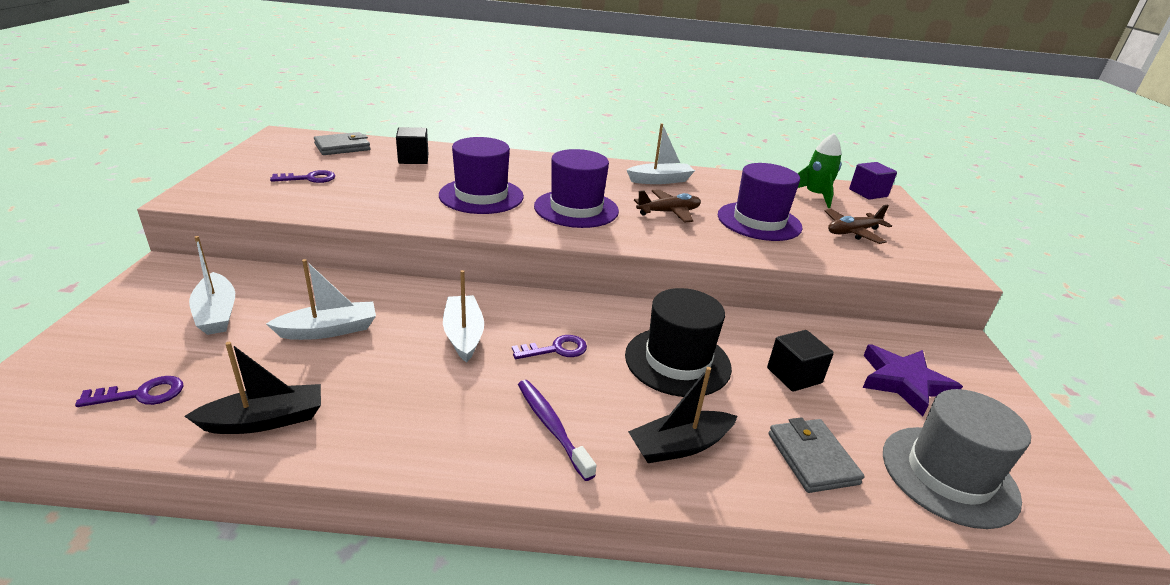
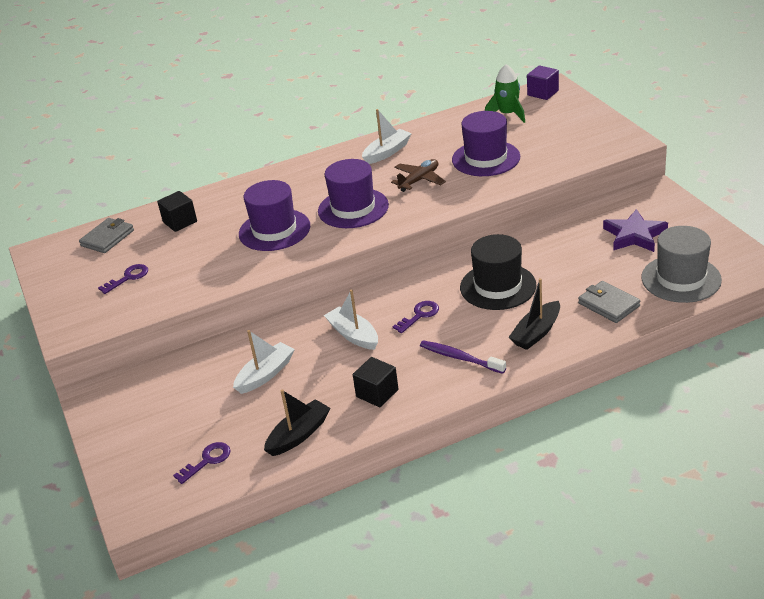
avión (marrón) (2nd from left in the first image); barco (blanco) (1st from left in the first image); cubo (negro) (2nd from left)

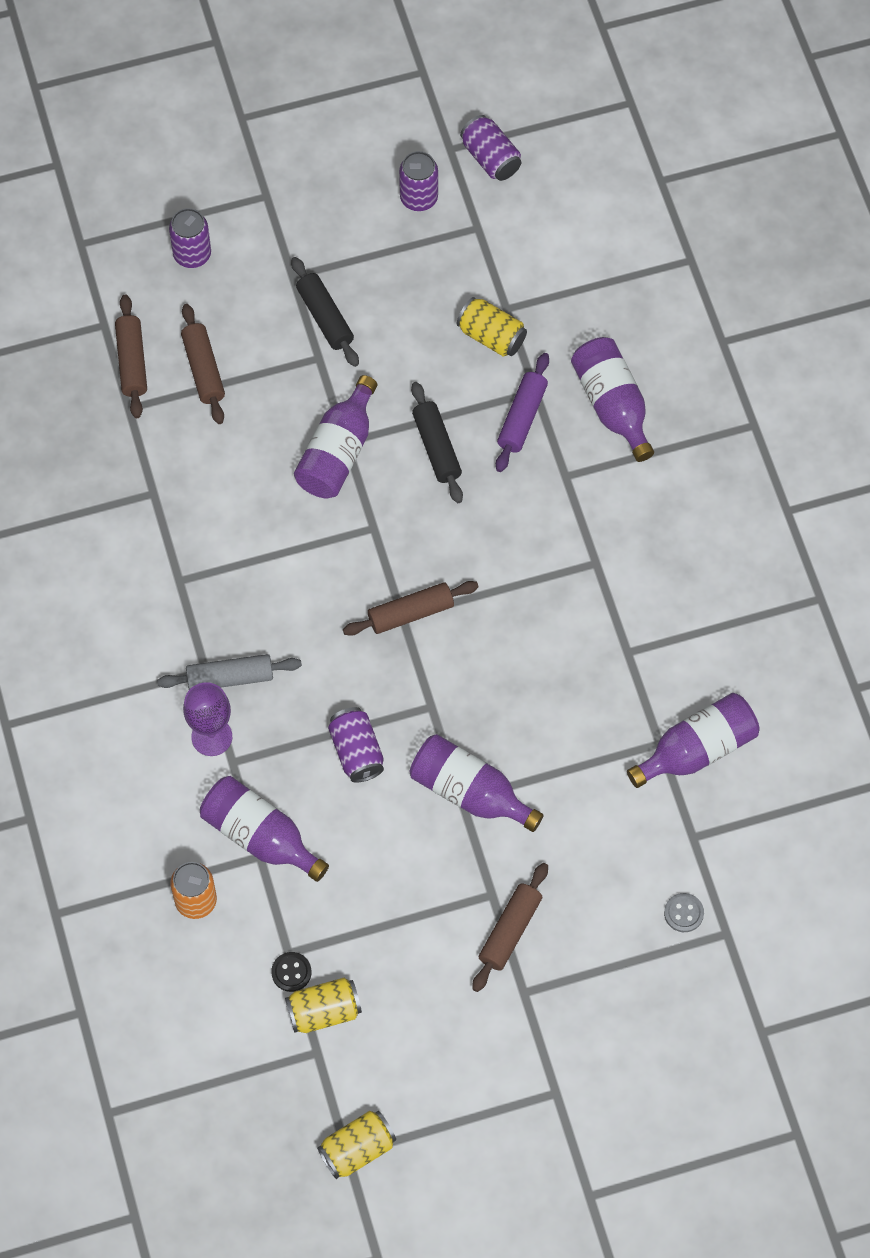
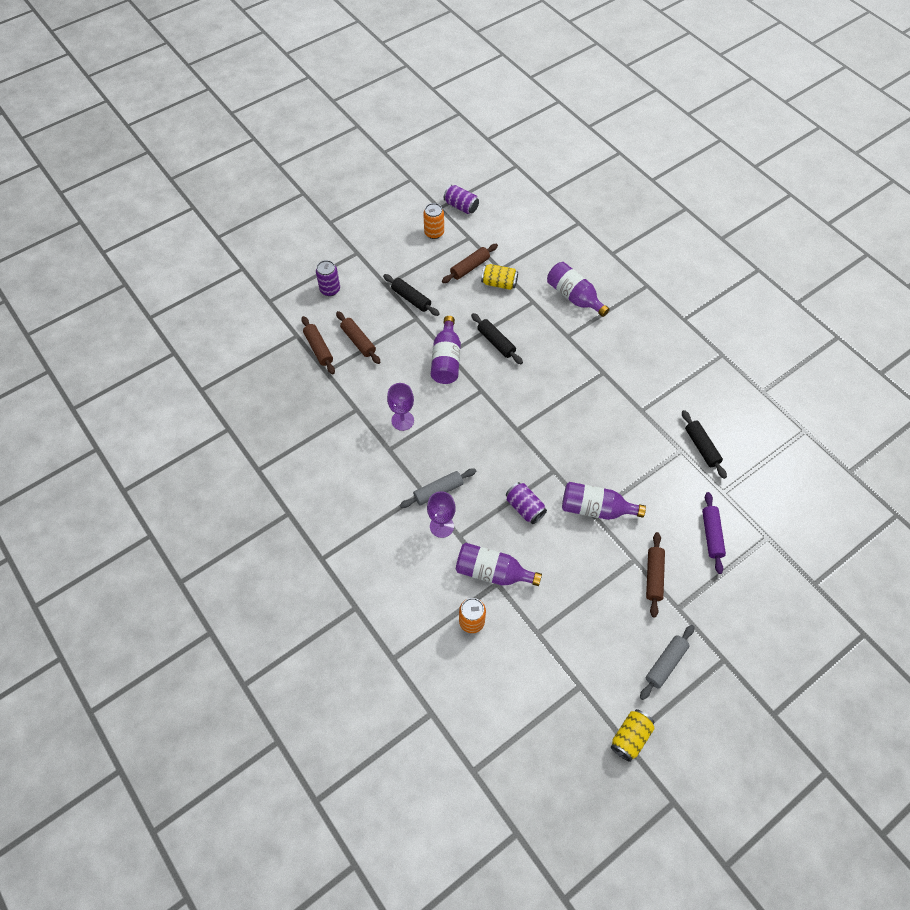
lata (naranja) (1st from left); rodillo (morado); rodillo (marrón) (3rd from left); rodillo (negro) (3rd from left); botón (gris); botón (negro); lata (amarillo) (1st from left in the first image); copa (morado) (1st from left); rodillo (gris) (2nd from left)

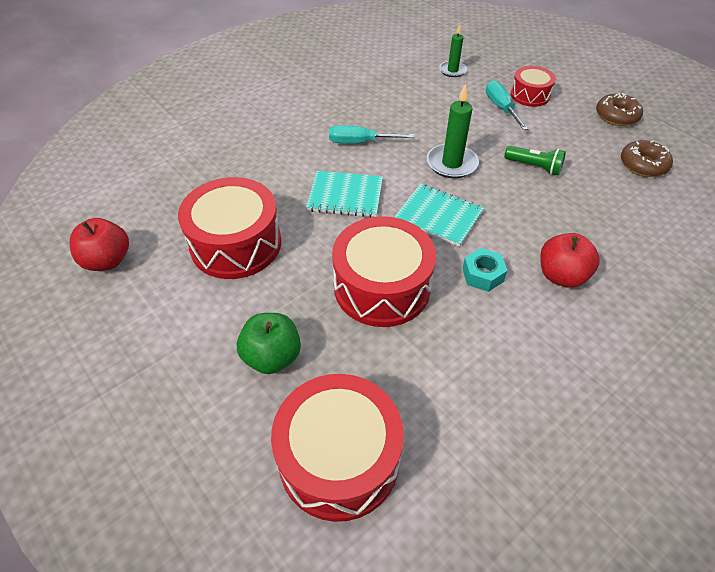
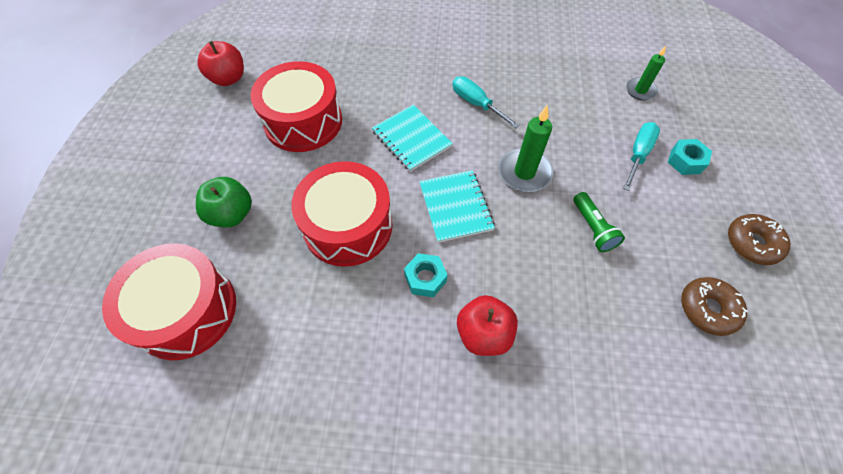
tuerca (turquesa) (2nd from left)

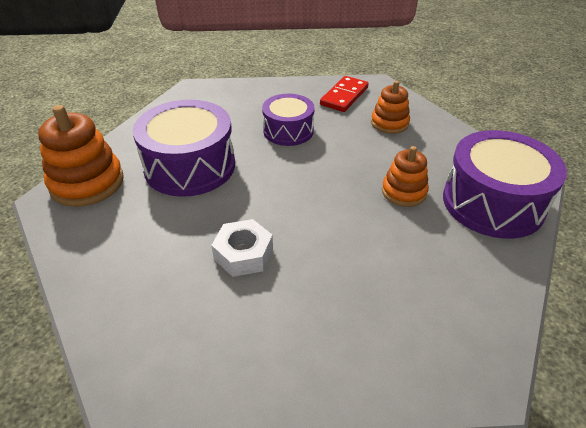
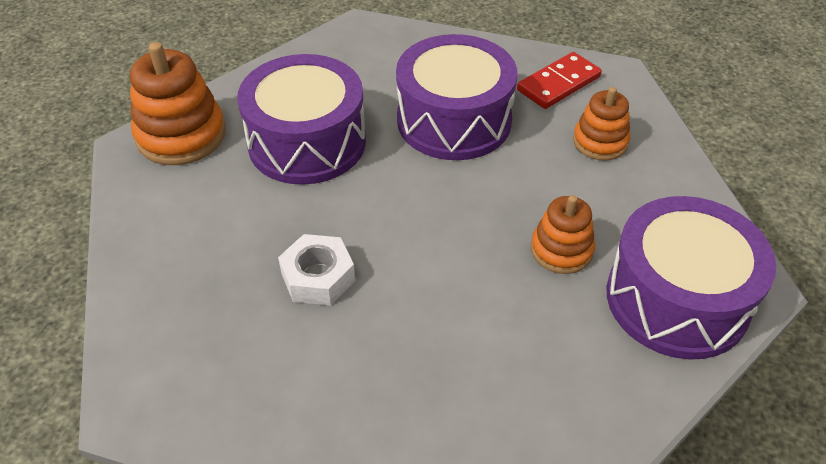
tambor (morado) (2nd from left)

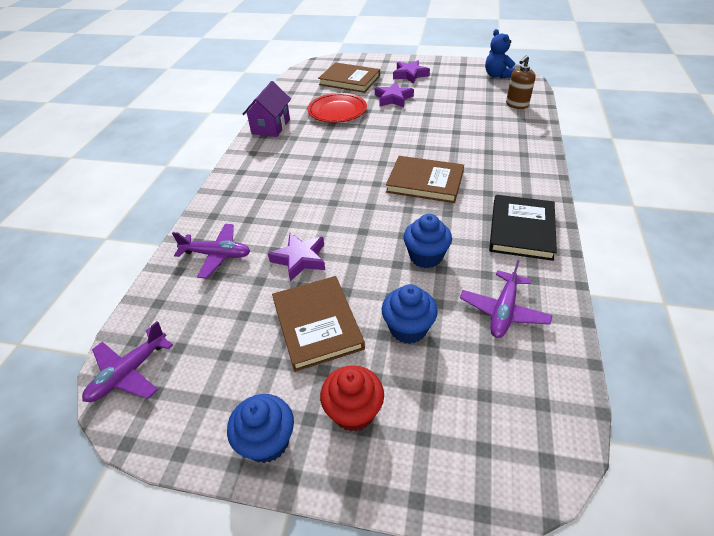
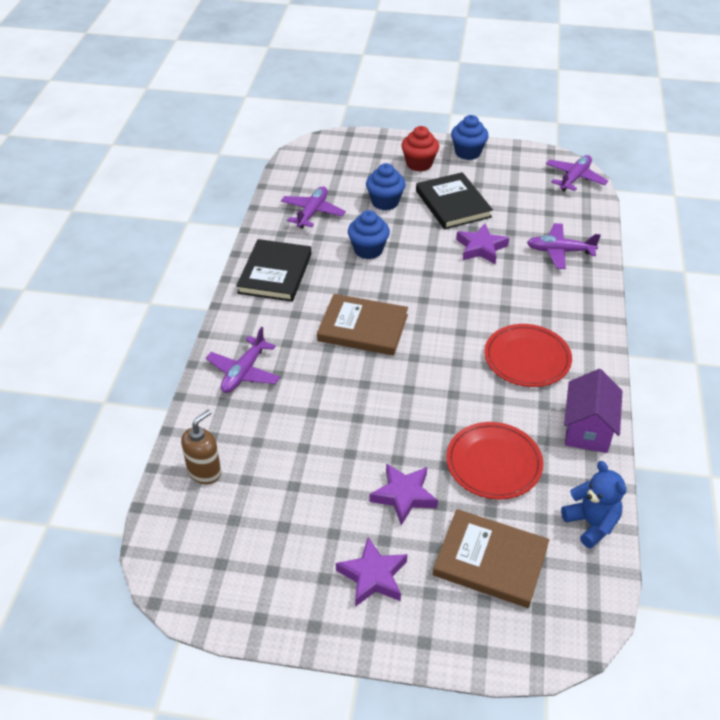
osito (azul); libro (negro) (2nd from left); plato (rojo) (2nd from left); avión (morado) (1st from left)

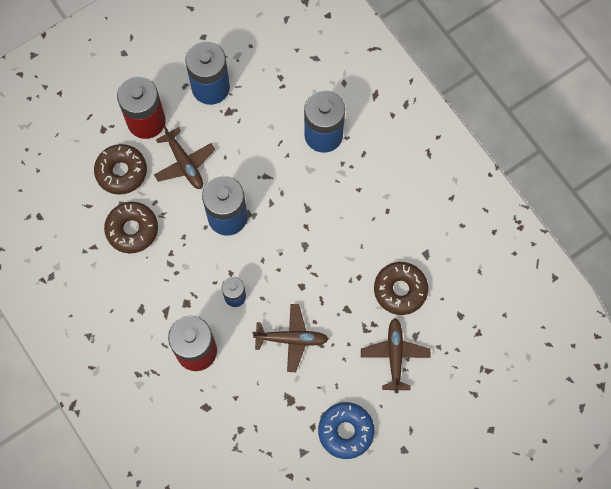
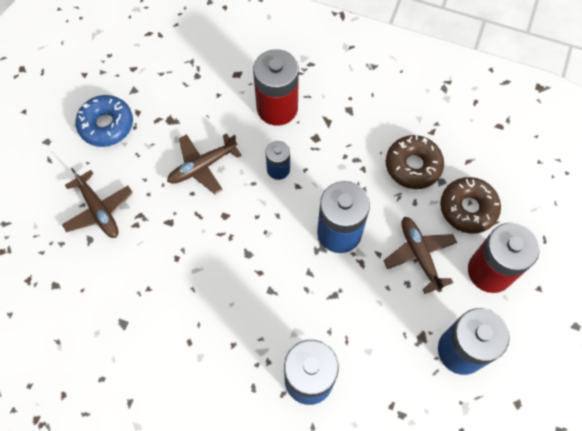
avión (marrón) (3rd from left); rosquilla (marrón) (3rd from left in the first image)

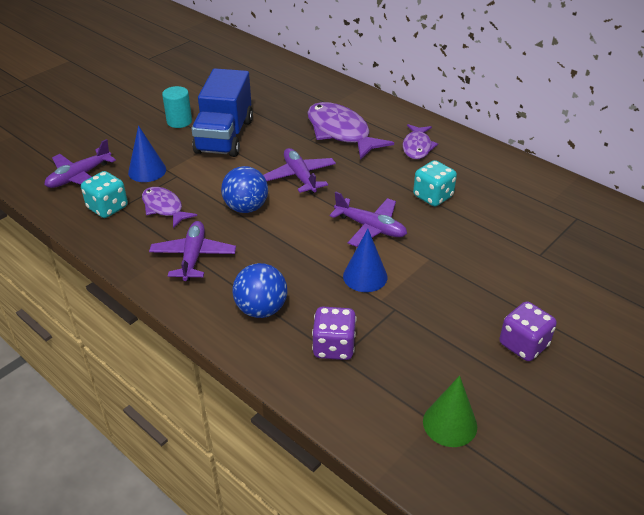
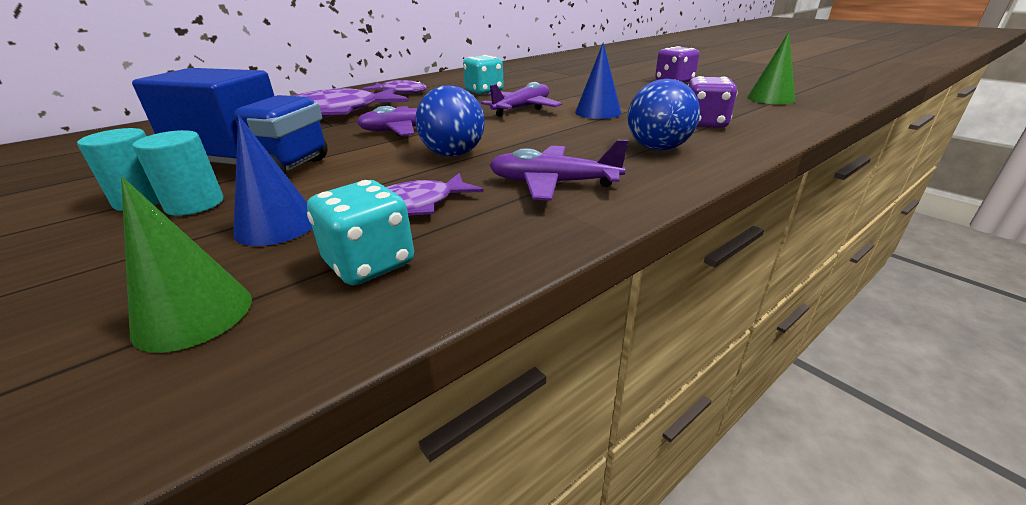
cono (verde) (1st from left); cilindro (turquesa) (2nd from left)

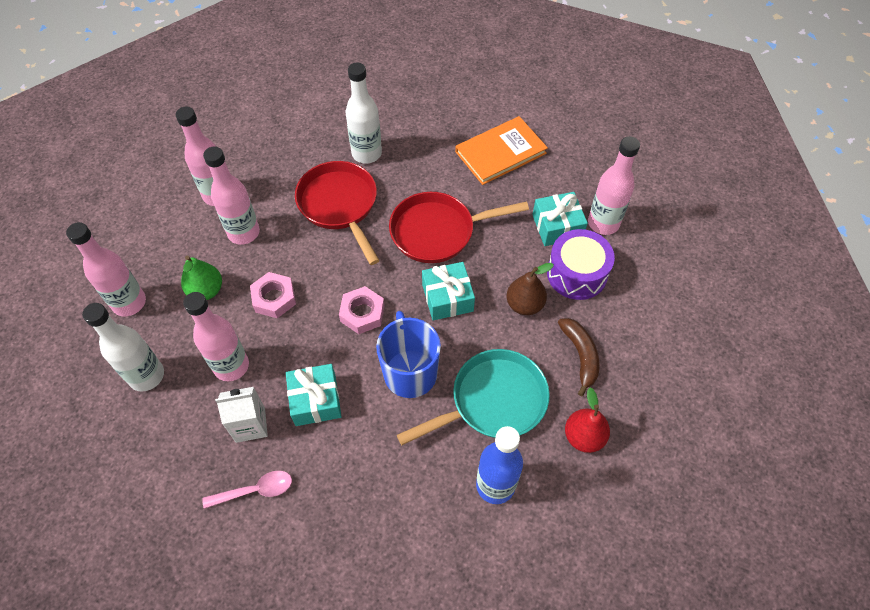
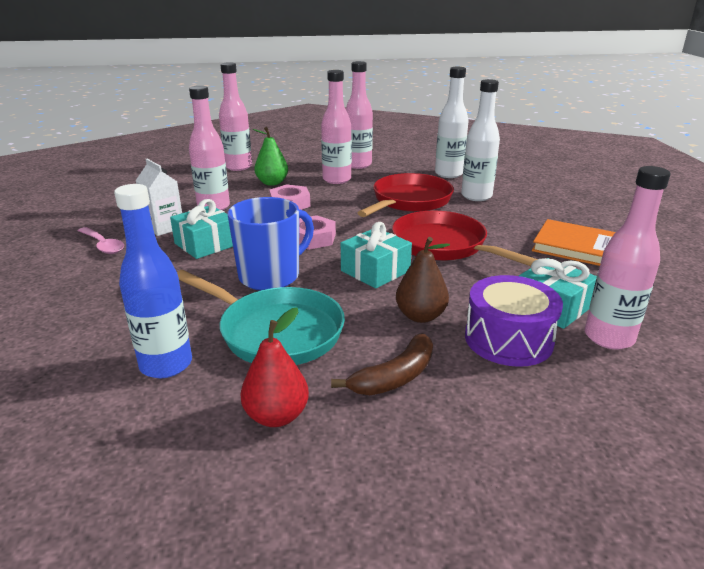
botella (blanco) (1st from left)

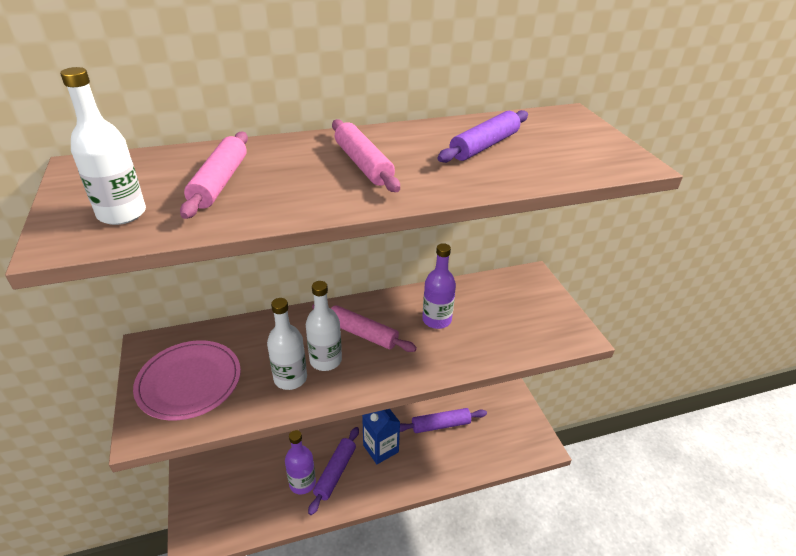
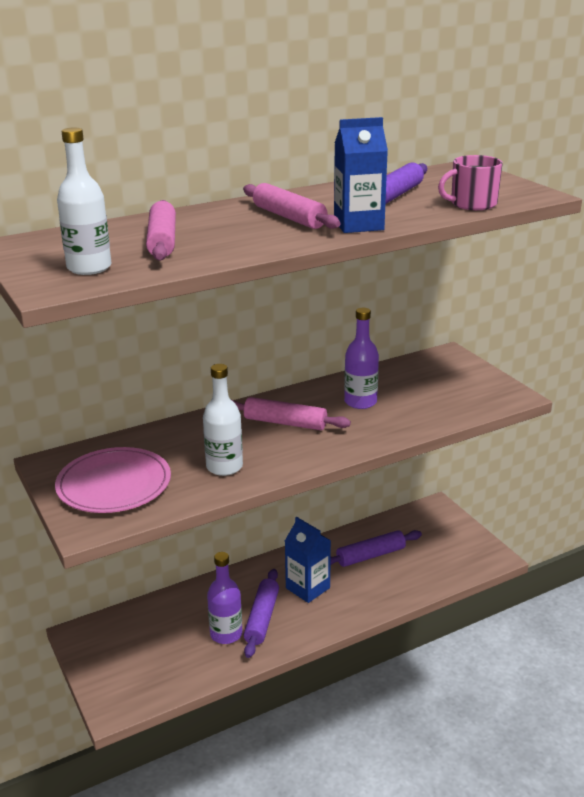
botella (blanco) (3rd from left in the first image); cartón de leche (azul) (2nd from left); taza (rosa)

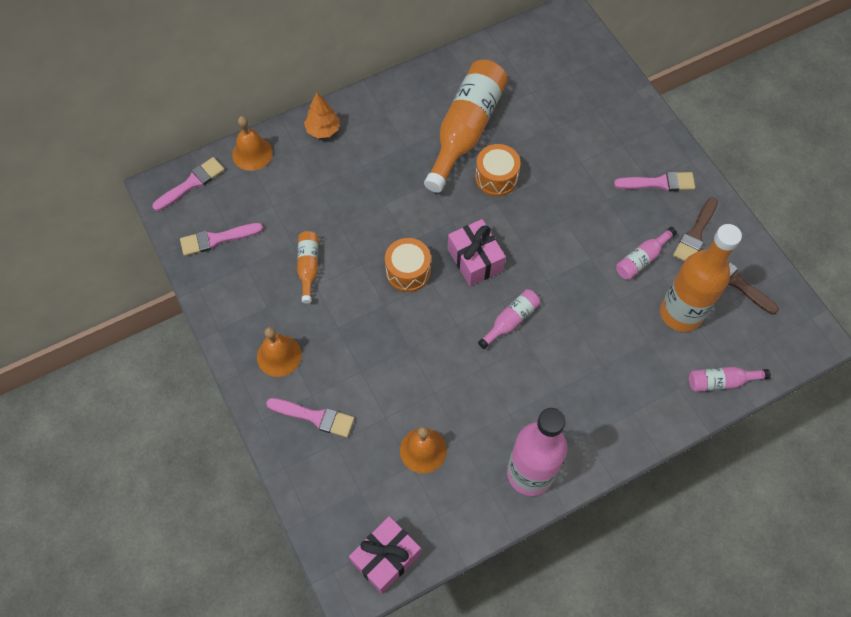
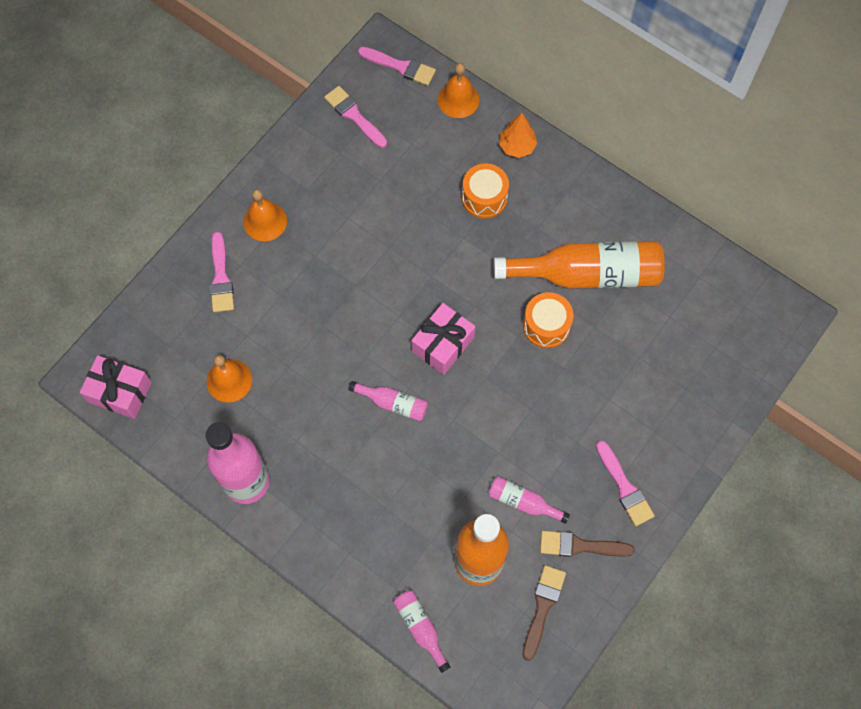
botella (naranja) (1st from left in the first image); tambor (naranja) (1st from left)

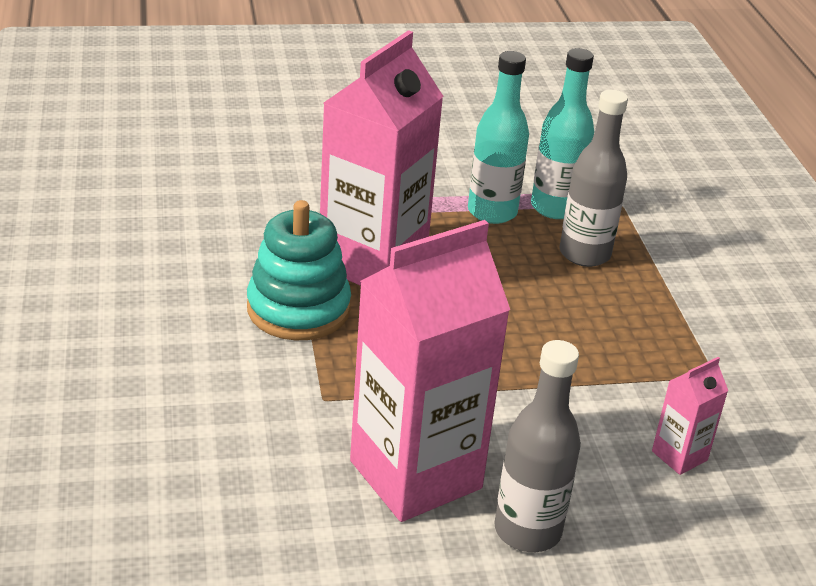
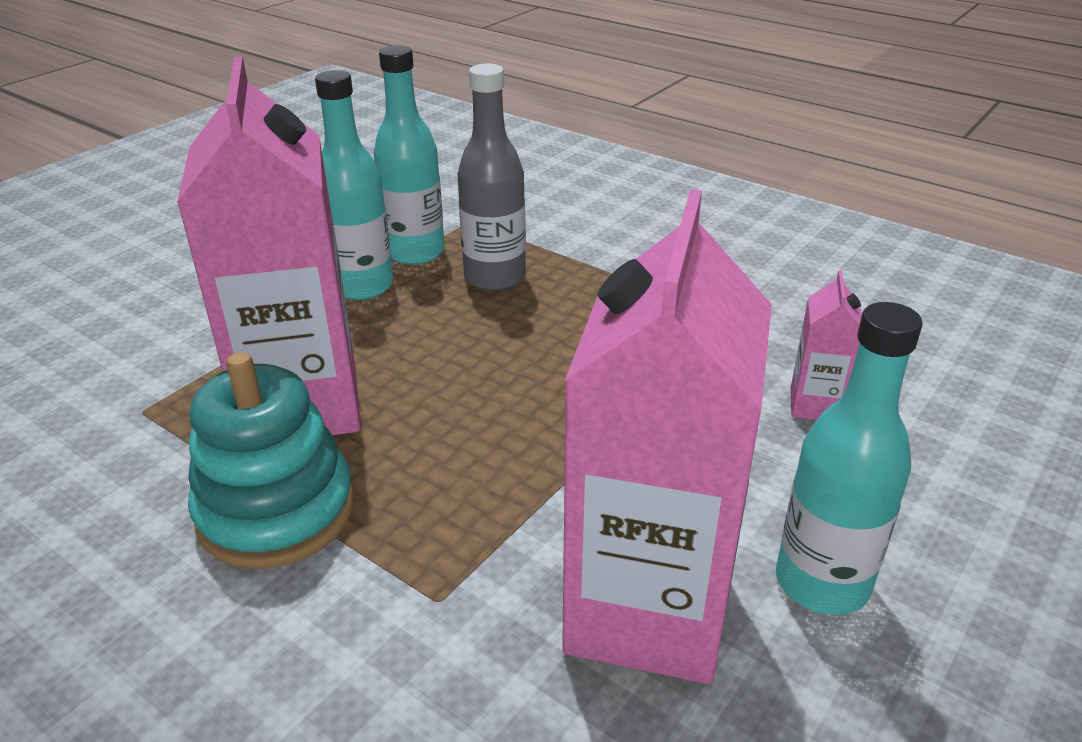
botella (turquesa) (3rd from left)

